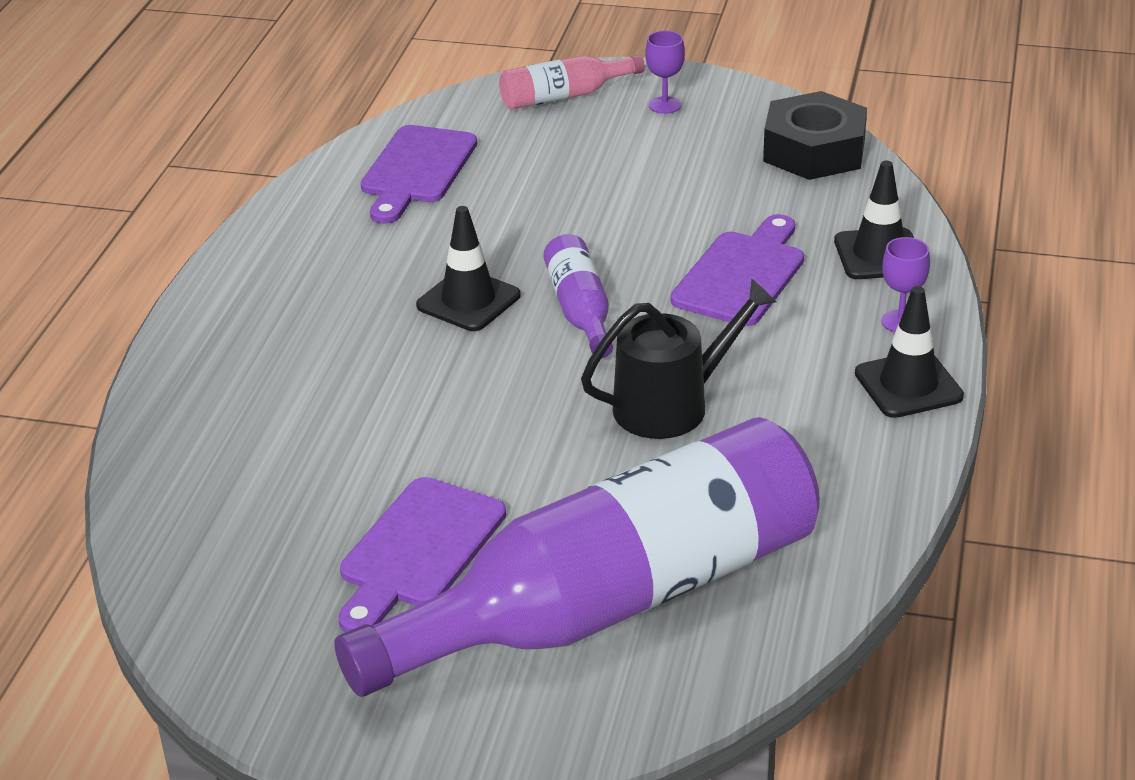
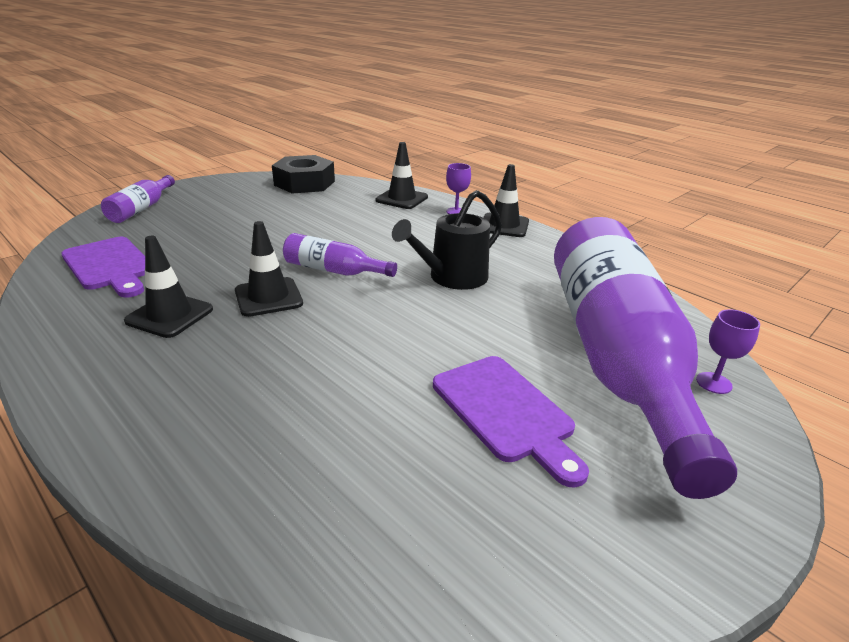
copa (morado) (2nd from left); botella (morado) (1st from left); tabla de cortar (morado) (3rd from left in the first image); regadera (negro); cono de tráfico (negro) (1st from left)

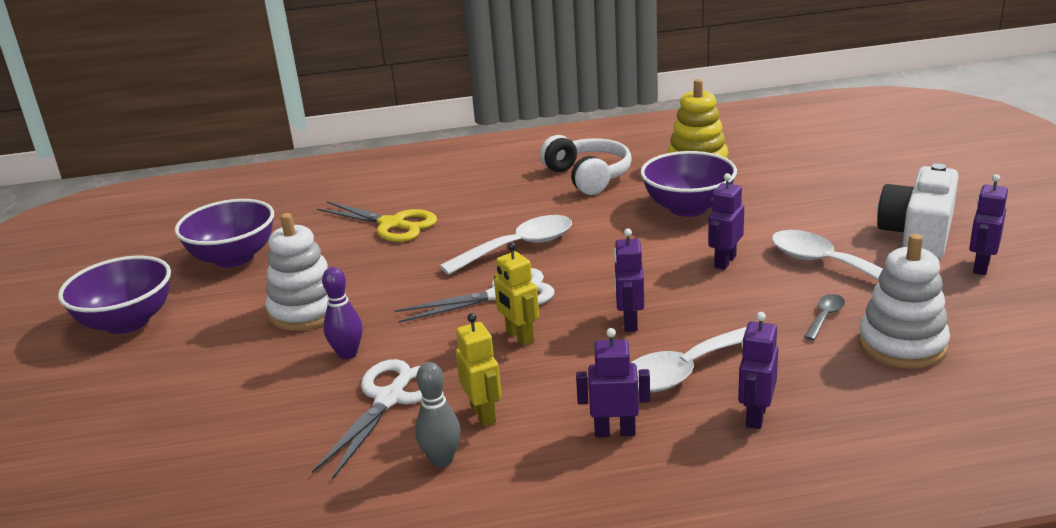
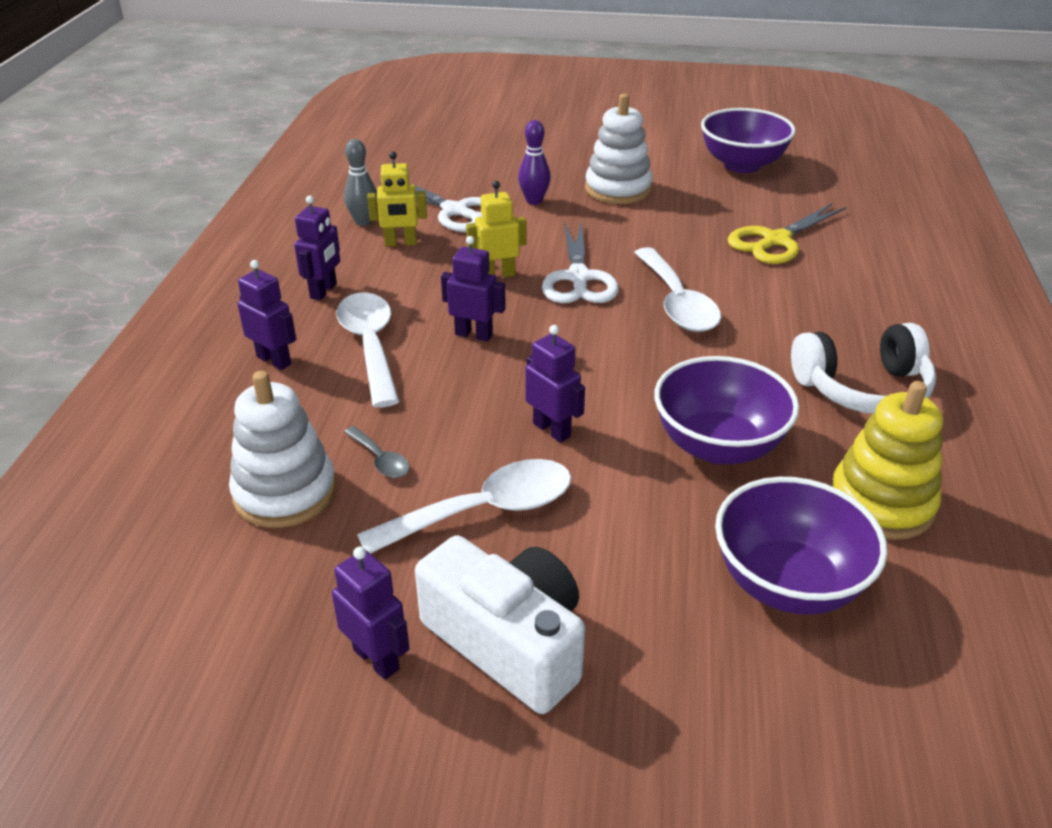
cuenco (morado) (3rd from left)

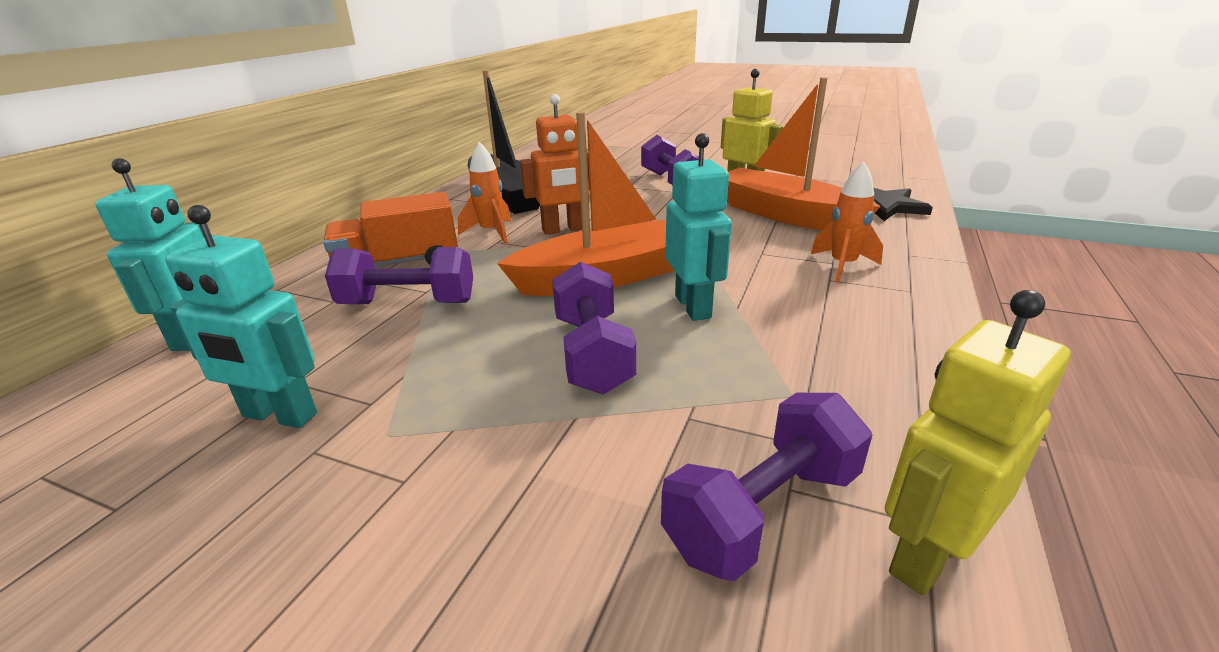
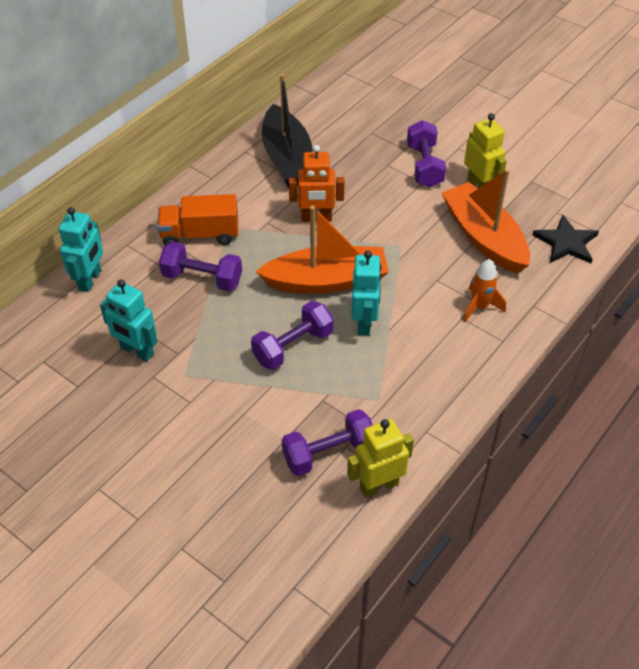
cohete (naranja) (1st from left in the first image); mancuerna (morado) (2nd from left)

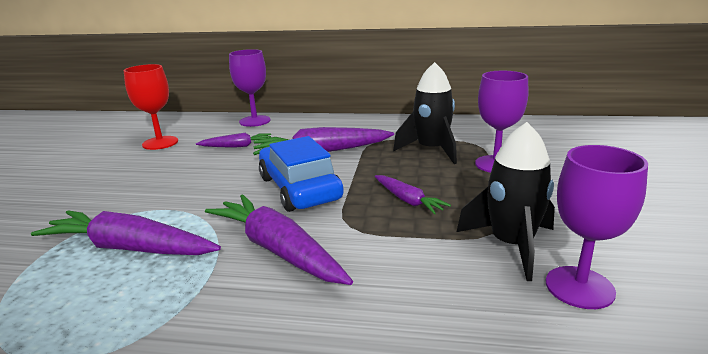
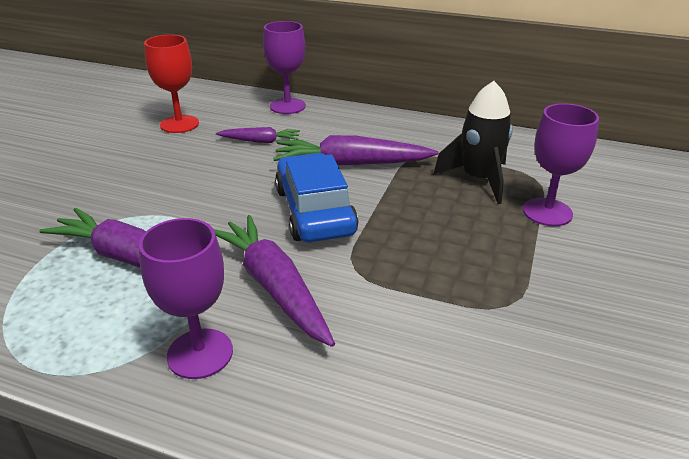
cohete (negro) (2nd from left in the first image); copa (morado) (1st from left); zanahoria (morado) (5th from left in the first image)

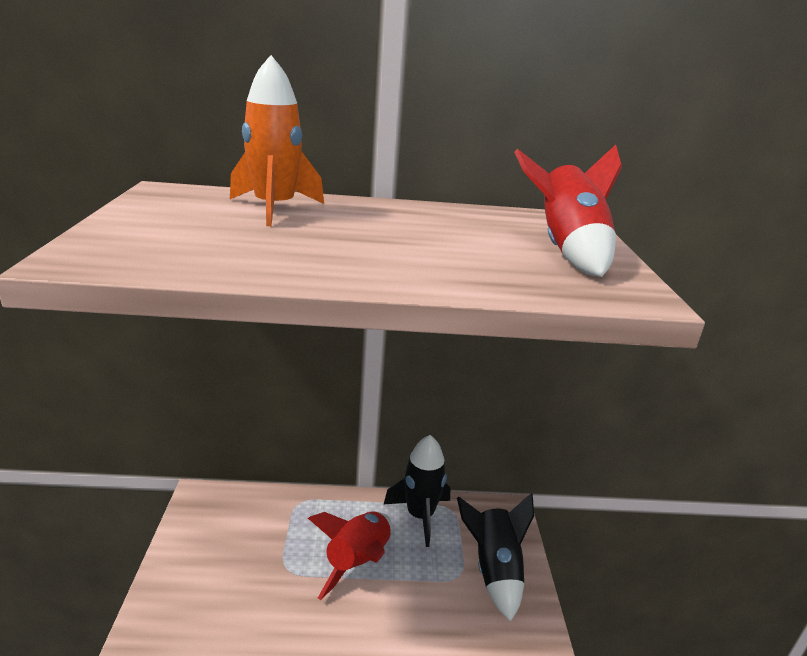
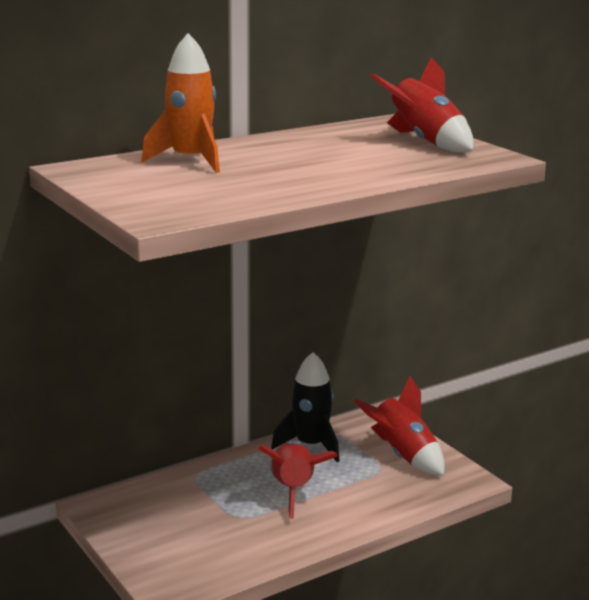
cohete (rojo) (2nd from left)

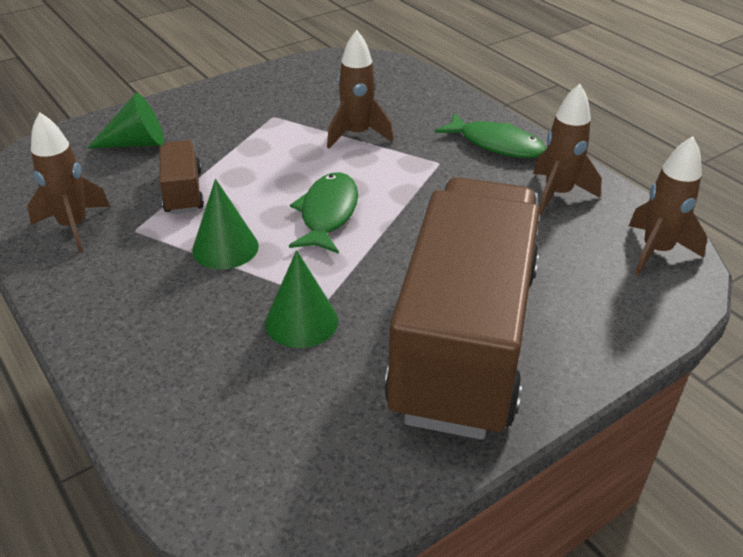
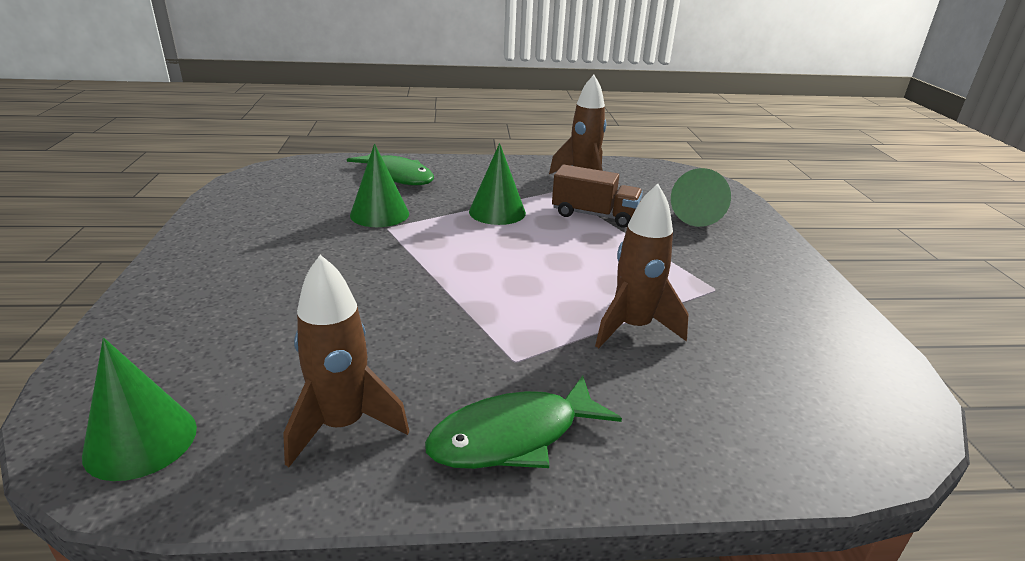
cono (verde) (1st from left); pez (verde) (1st from left); camión (marrón) (2nd from left in the first image)

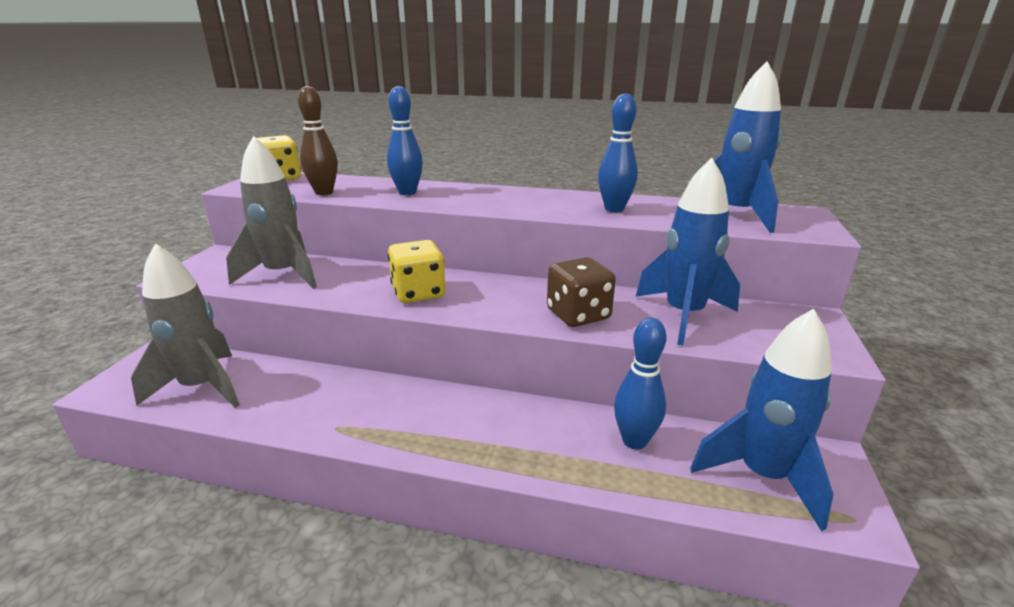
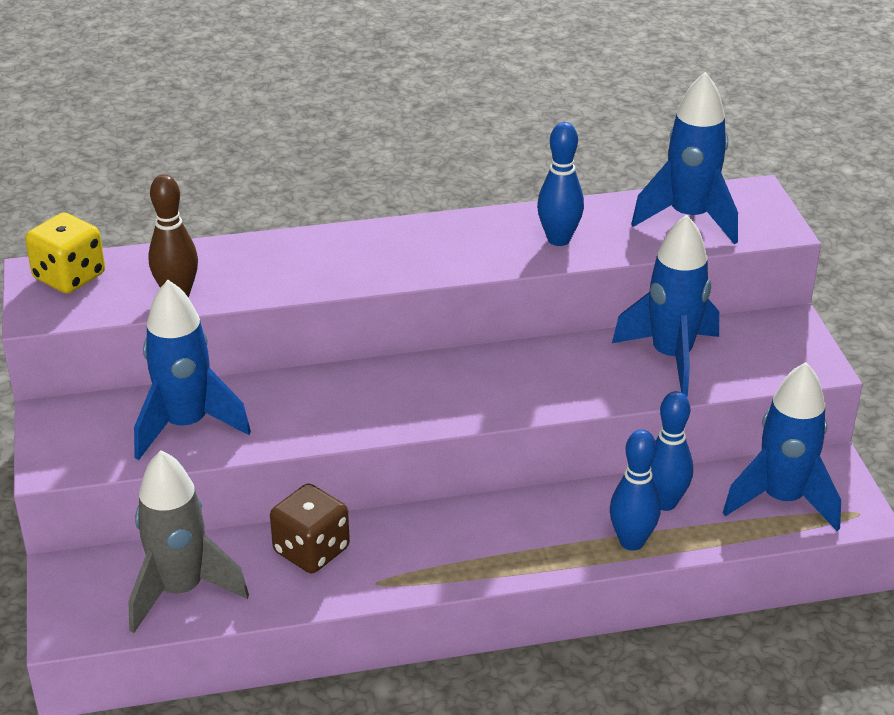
bolo (azul) (2nd from left); cohete (azul) (1st from left); dado (amarillo) (2nd from left in the first image); dado (marrón)

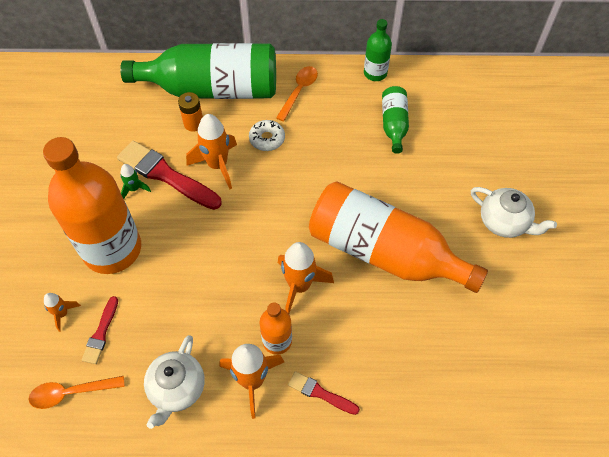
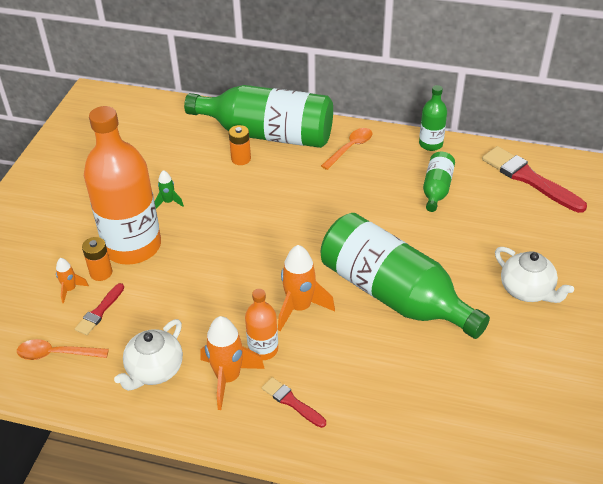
cohete (naranja) (2nd from left in the first image); rosquilla (blanco); pincel (rojo) (3rd from left); botella (verde) (2nd from left); pila (naranja) (1st from left)

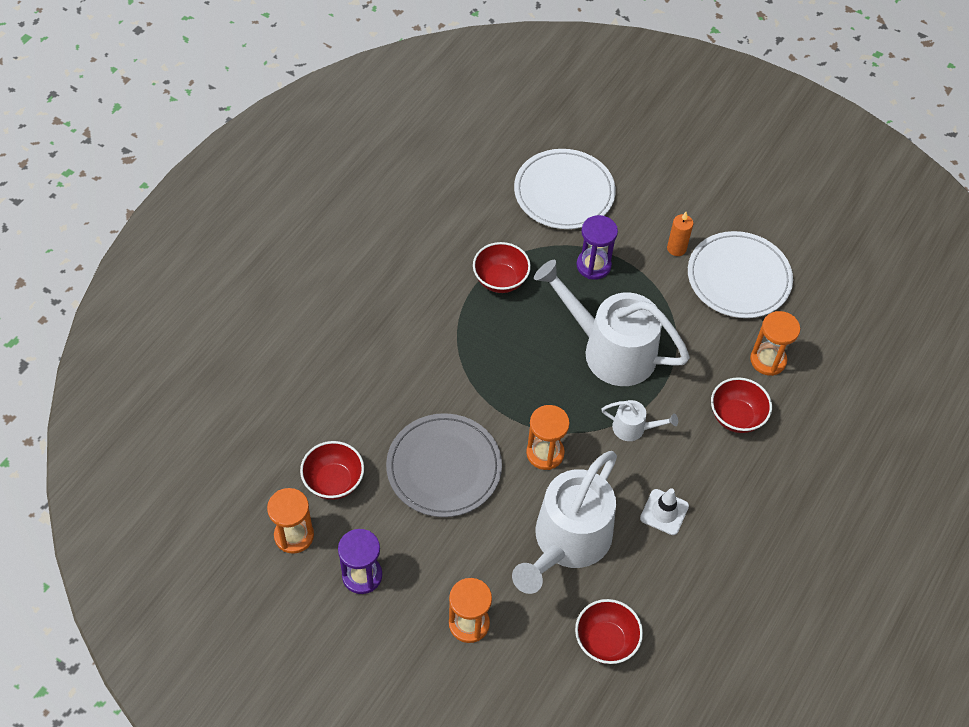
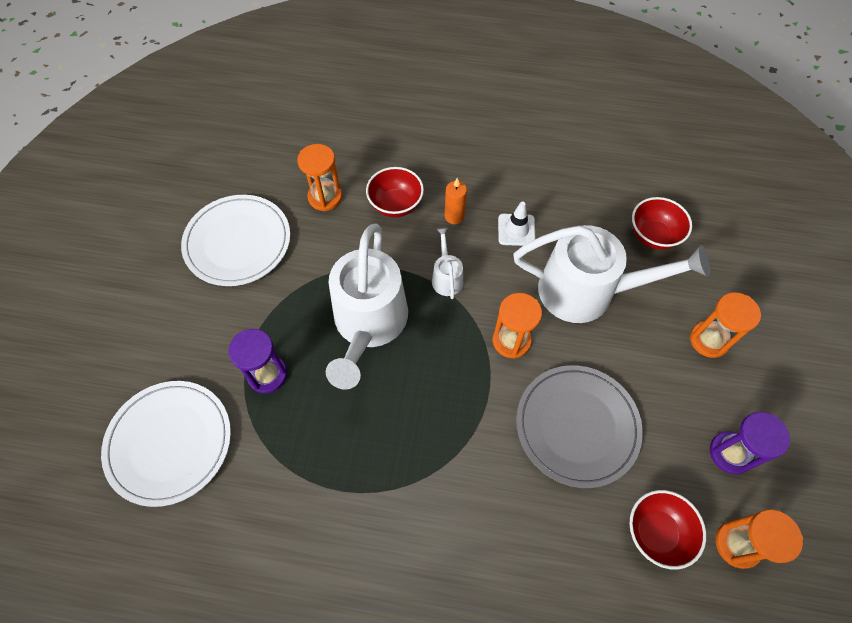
vela (naranja); cuenco (rojo) (2nd from left in the first image)

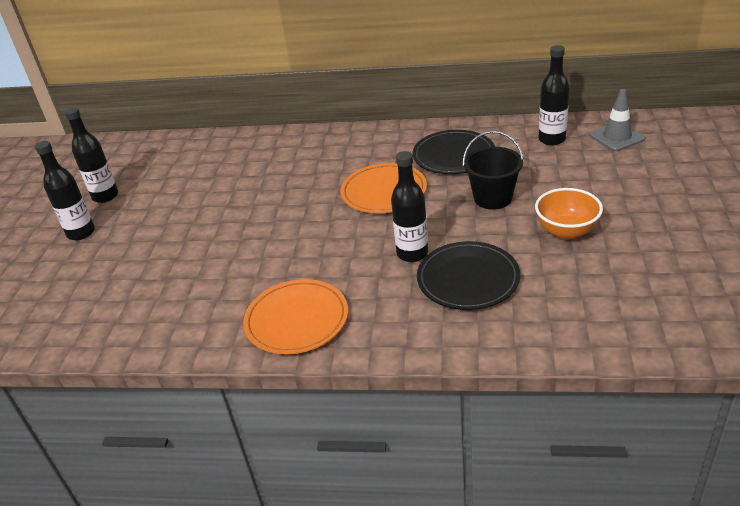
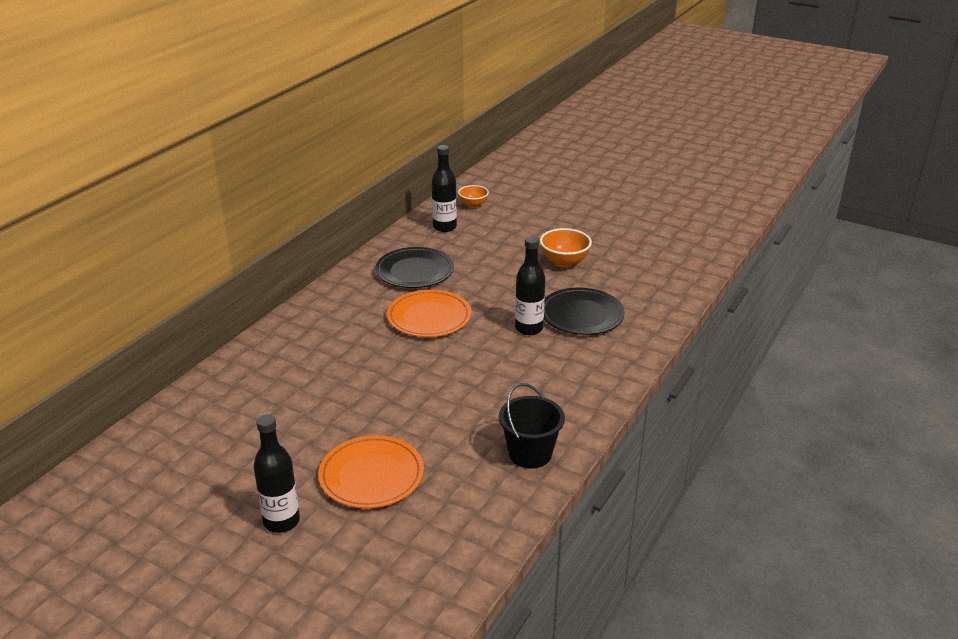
cuenco (naranja) (1st from left); botella (negro) (2nd from left in the first image); balde (negro); plato (naranja) (1st from left)

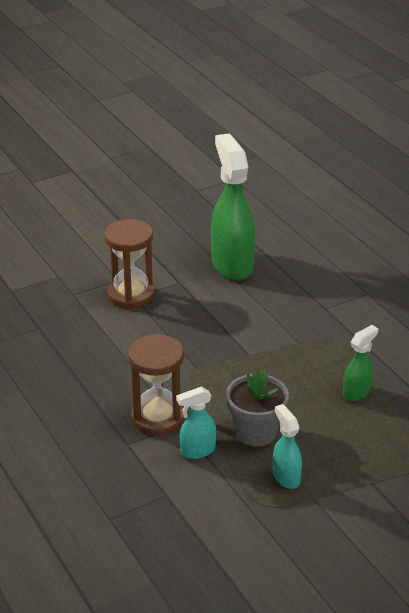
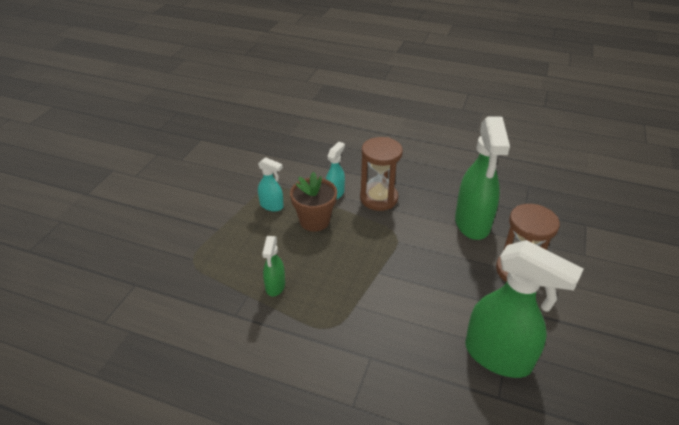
maceta (marrón); pulverizador (verde) (2nd from left)

